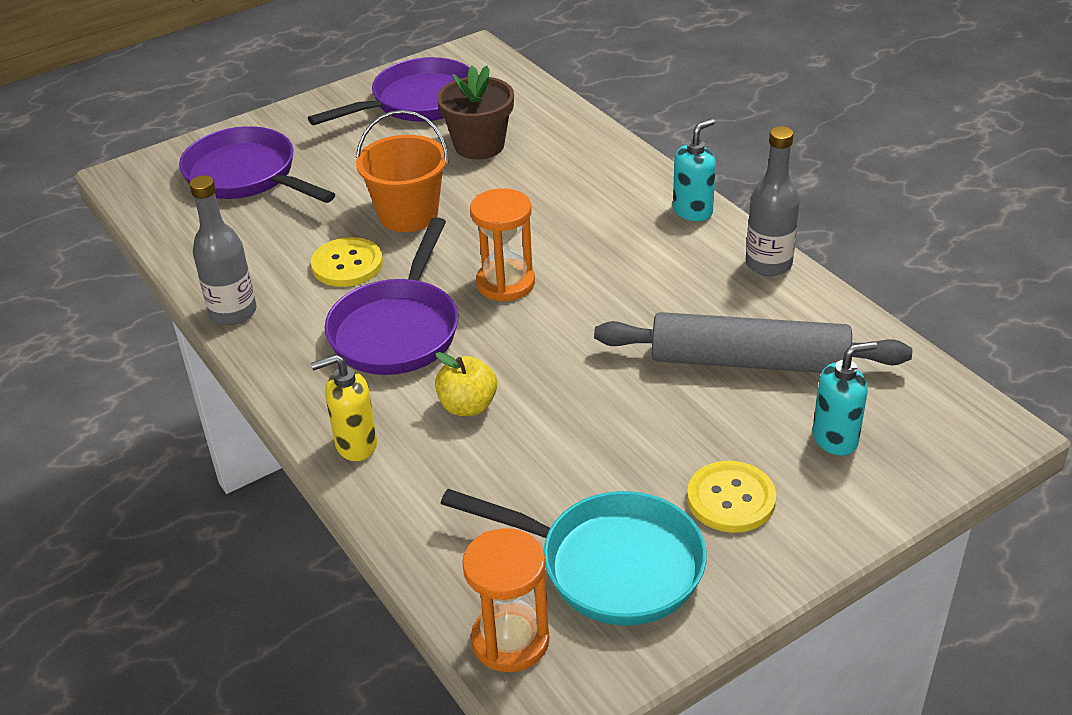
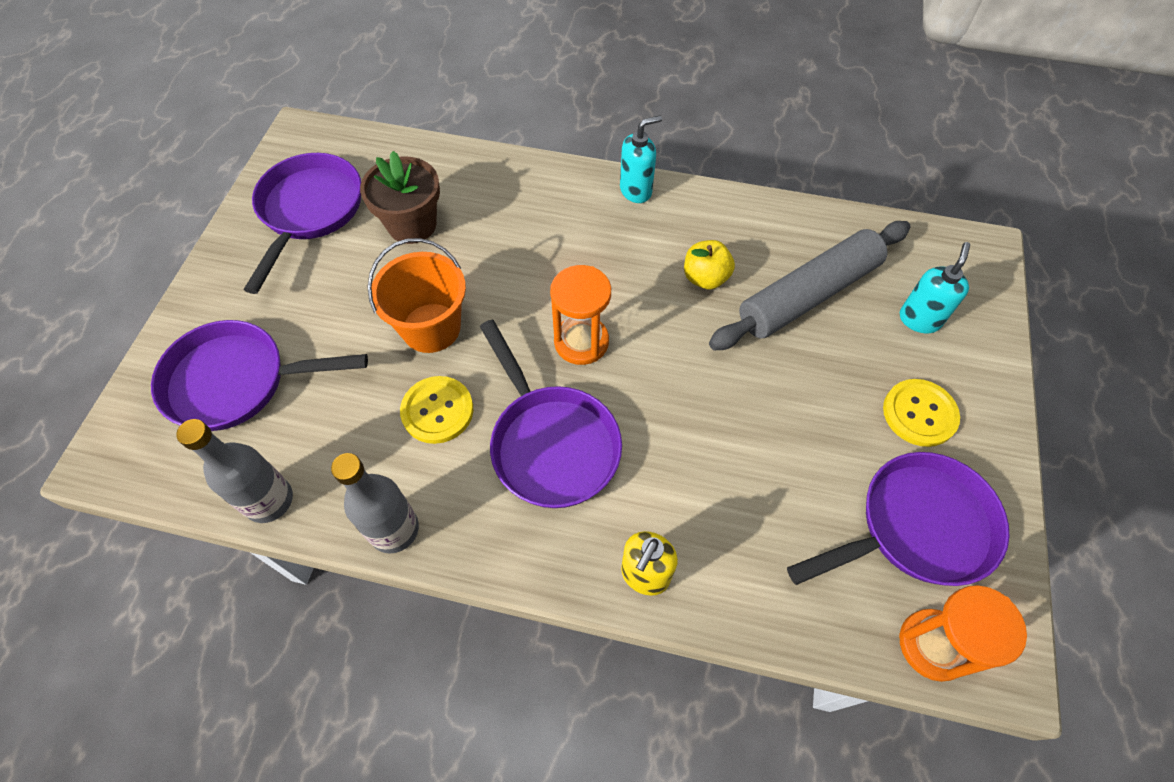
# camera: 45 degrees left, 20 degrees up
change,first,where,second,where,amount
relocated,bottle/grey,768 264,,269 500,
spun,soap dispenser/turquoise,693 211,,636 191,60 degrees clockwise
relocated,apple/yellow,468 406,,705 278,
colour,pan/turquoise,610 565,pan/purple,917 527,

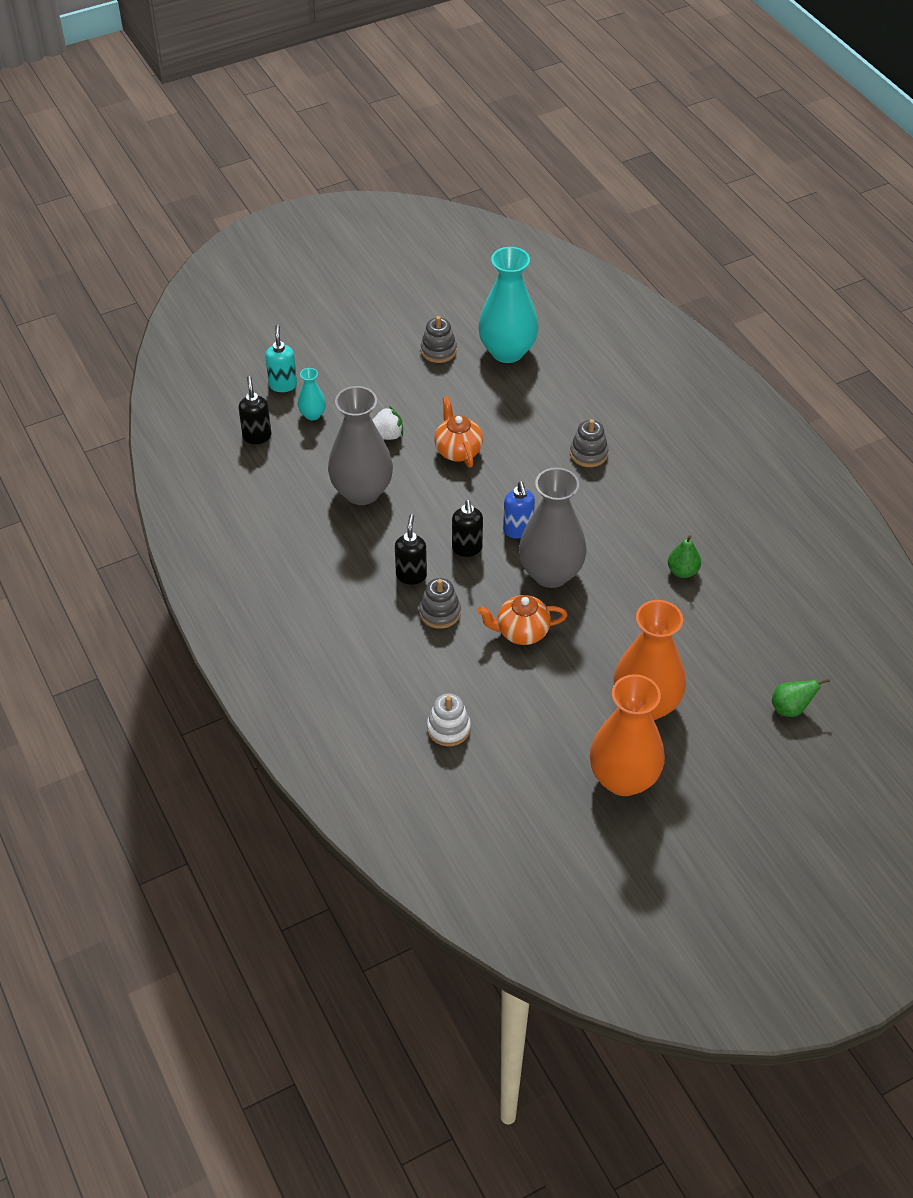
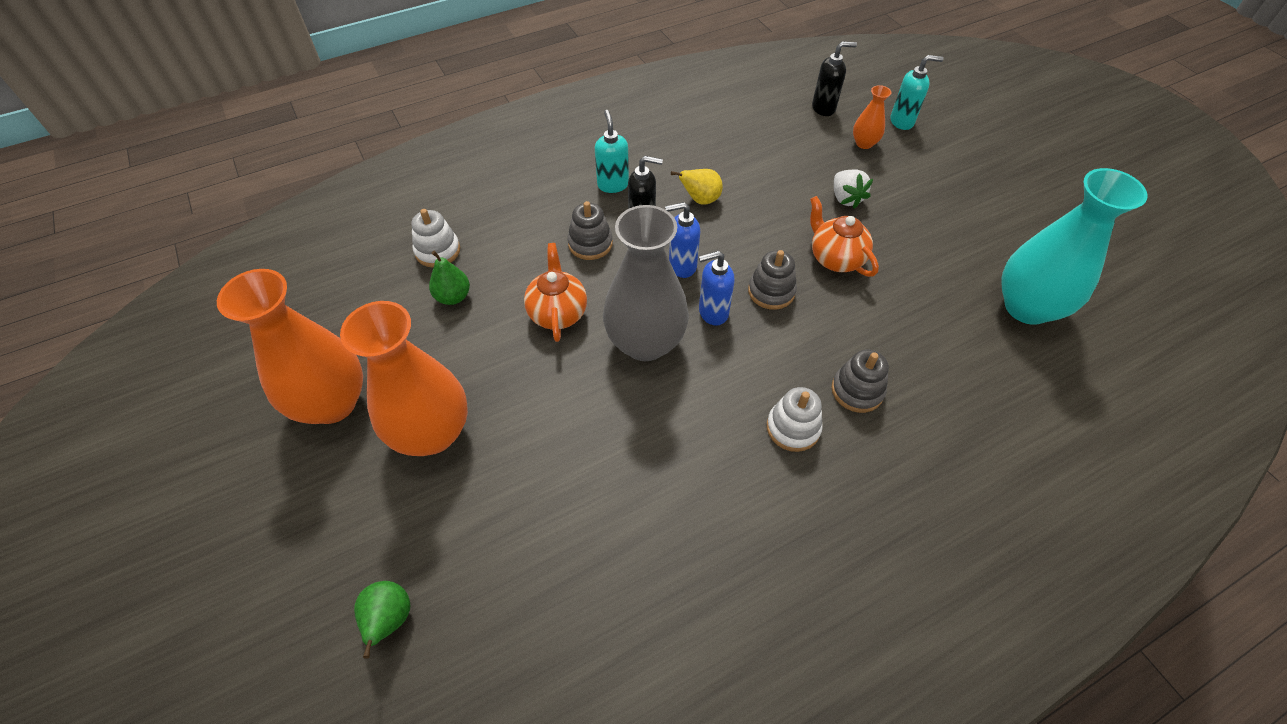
# camera: 90 degrees right, 5 degrees up
change,first,where,second,where,amount
relocated,pear/green,682 571,,453 297,
appeared,,,soap dispenser/turquoise,613 184,
colour,soap dispenser/black,467 549,soap dispenser/blue,682 266,
appeared,,,pear/yellow,700 200,
relocated,stacking toy/grey,438 351,,771 291,
appeared,,,stacking toy/white,793 428,
spun,teapot/orange,458 450,,835 258,105 degrees counterclockwise
colour,vase/turquoise,312 414,vase/orange,864 143,
missing,vase/grey,362 492,,,

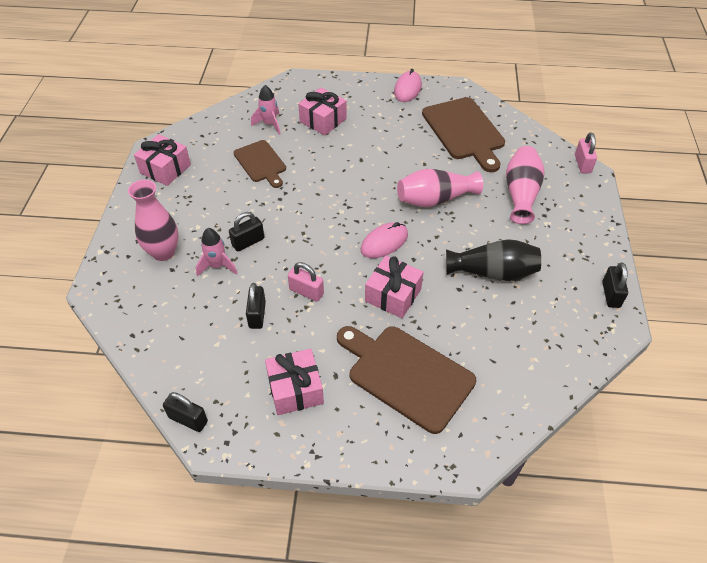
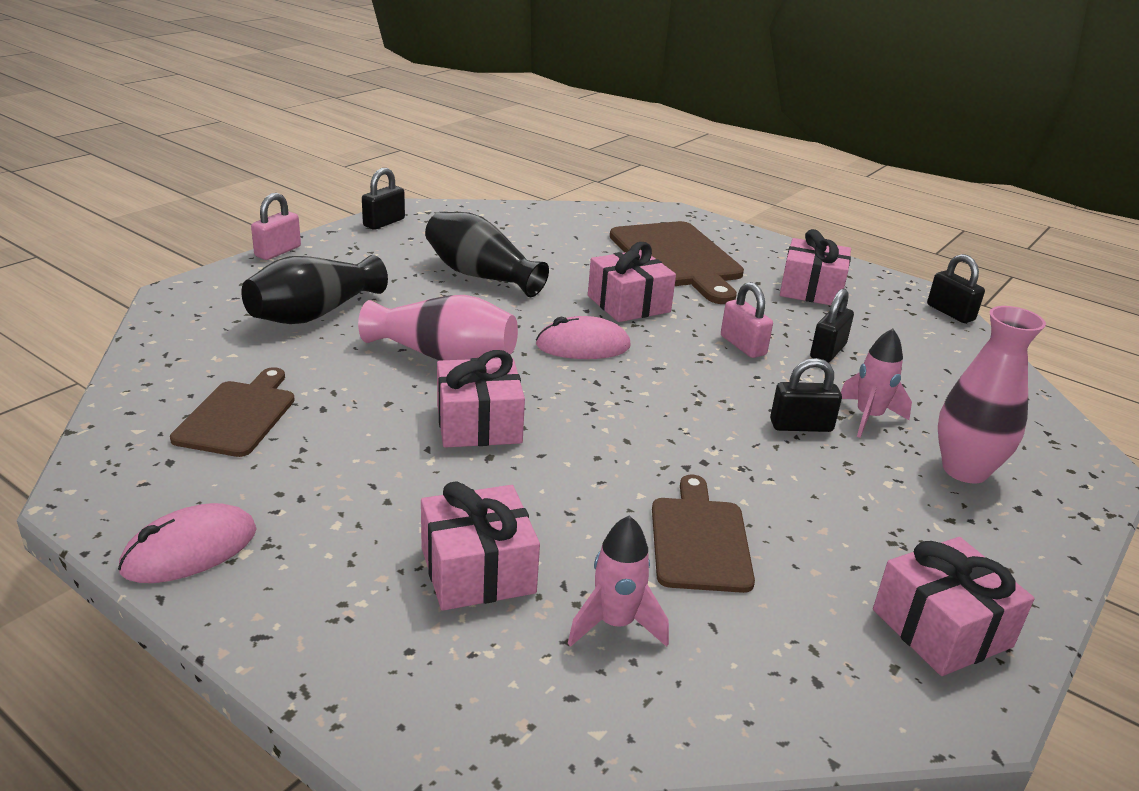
# camera: 150 degrees left, 20 degrees down
change,first,where,second,where,amount
size,cutting board/brown,464 131,,238 415,x0.61
colour,vase/pink,521 194,vase/black,314 314,
relocated,padlock/pink,582 164,,278 251,
appeared,,,gift/pink,479 424,

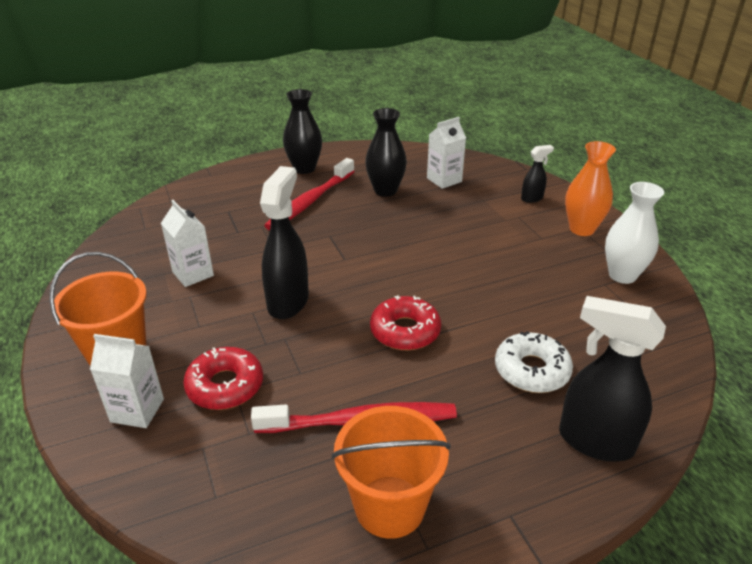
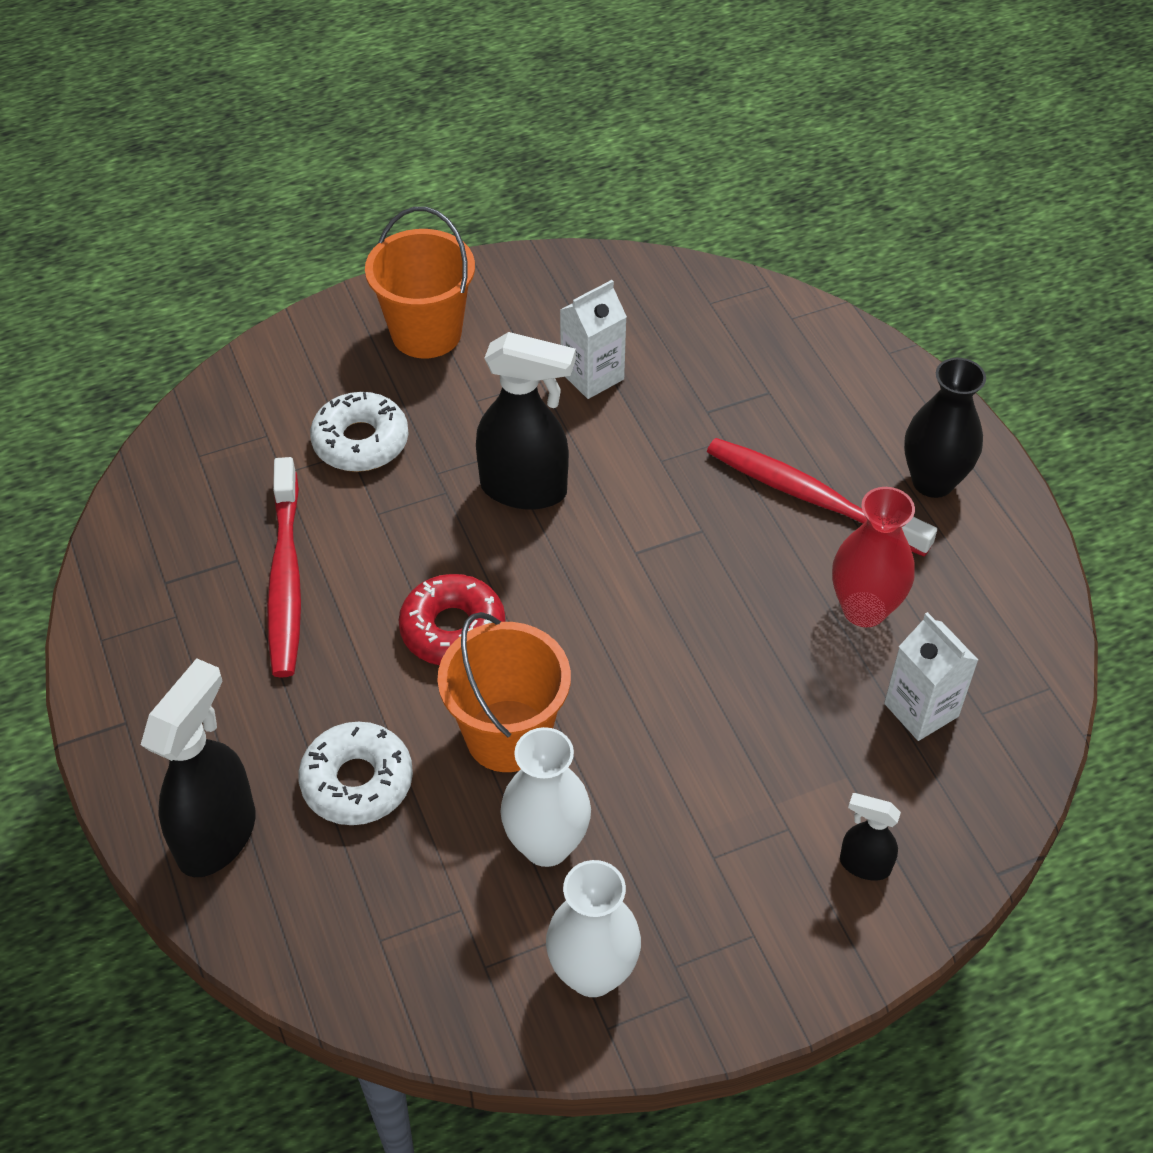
# camera: 90 degrees right, 15 degrees up
change,first,where,second,where,amount
colour,donut/red,225 386,donut/white,360 442,
relocated,bucket/orange,389 506,,507 736,
appeared,,,vase/white,546 845,
colour,vase/black,385 190,vase/red,864 609,
spun,spray bottle/black,532 198,,864 865,135 degrees clockwise
missing,carton/white,137 410,,,
missing,vase/orange,582 229,,,

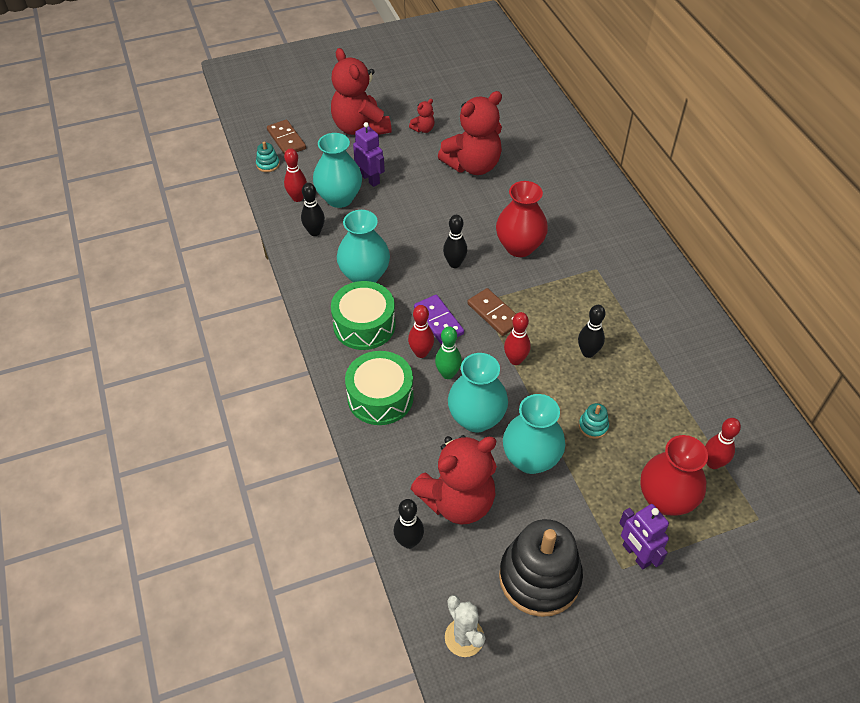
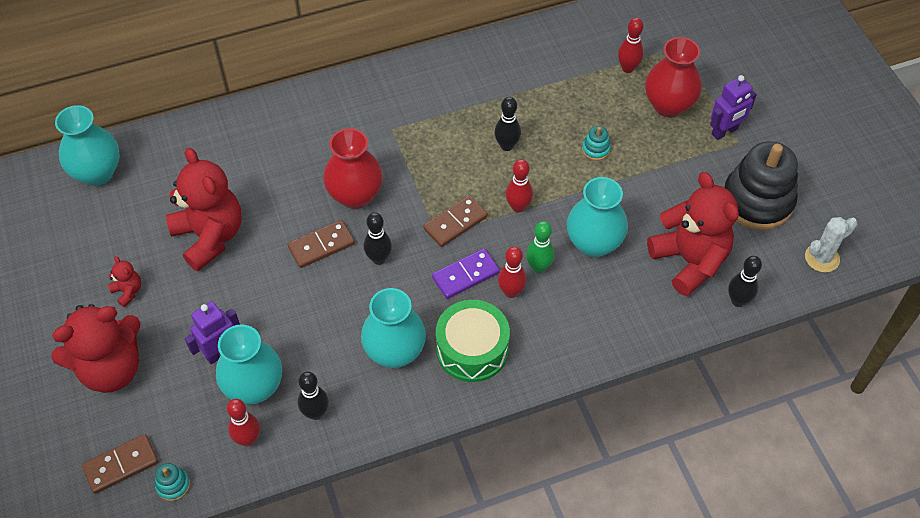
# camera: 90 degrees left, 5 degrees up
change,first,where,second,where,amount
relocated,vase/turquoise,530 459,,97 173,
appeared,,,domino/brown,321 246,
missing,drum/green,380 397,,,

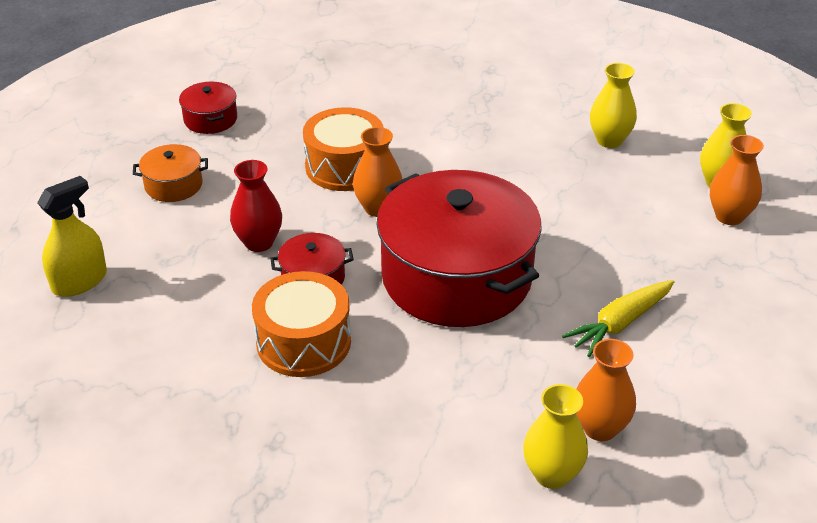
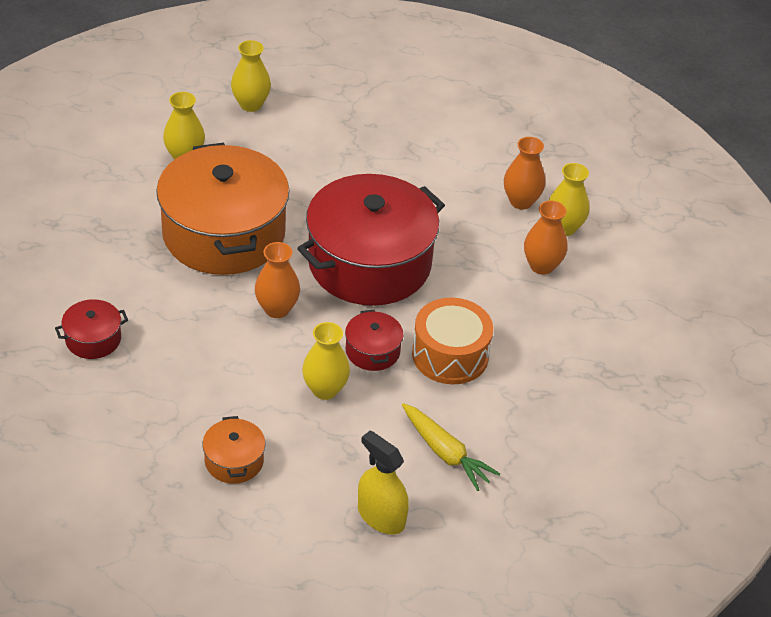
# camera: 95 degrees left, 5 degrees up
change,first,where,second,where,amount
relocated,pot/red,210 119,,93 339,
appeared,,,pot/orange,223 233,
colour,vase/red,259 242,vase/yellow,325 389,
relocated,carrot/yellow,620 324,,445 453,
relocated,vase/orange,729 216,,541 266,
missing,drum/orange,345 166,,,

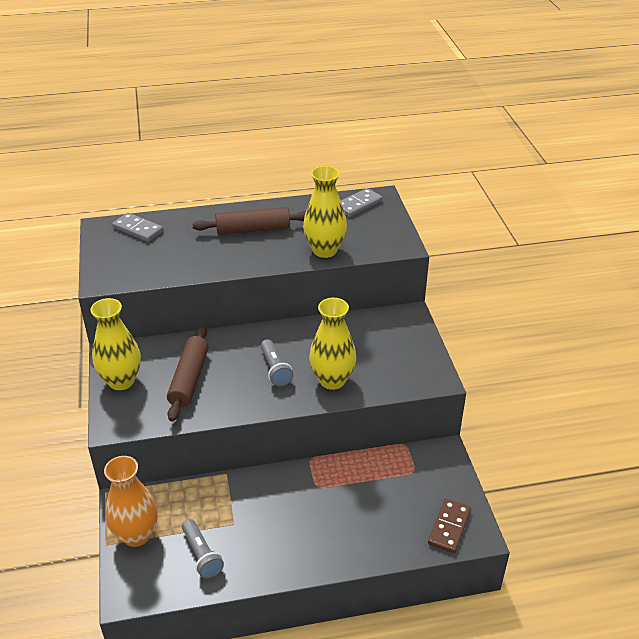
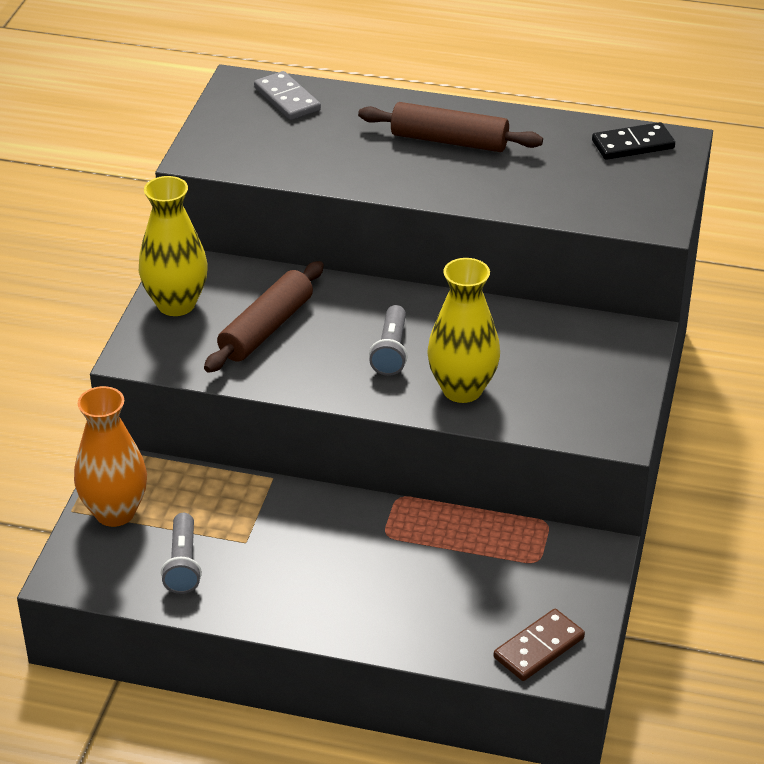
# camera: 25 degrees right, 0 degrees up
change,first,where,second,where,amount
colour,domino/grey,358 204,domino/black,633 145,
missing,vase/yellow,324 250,,,

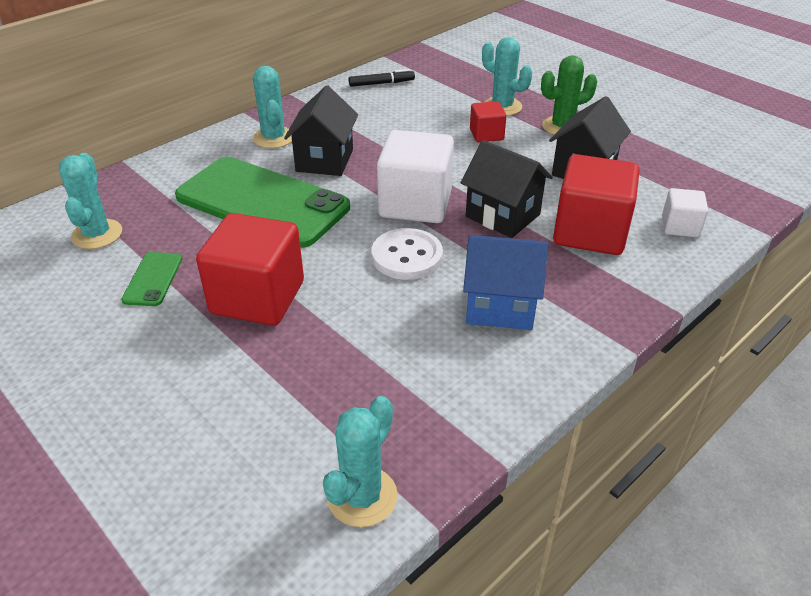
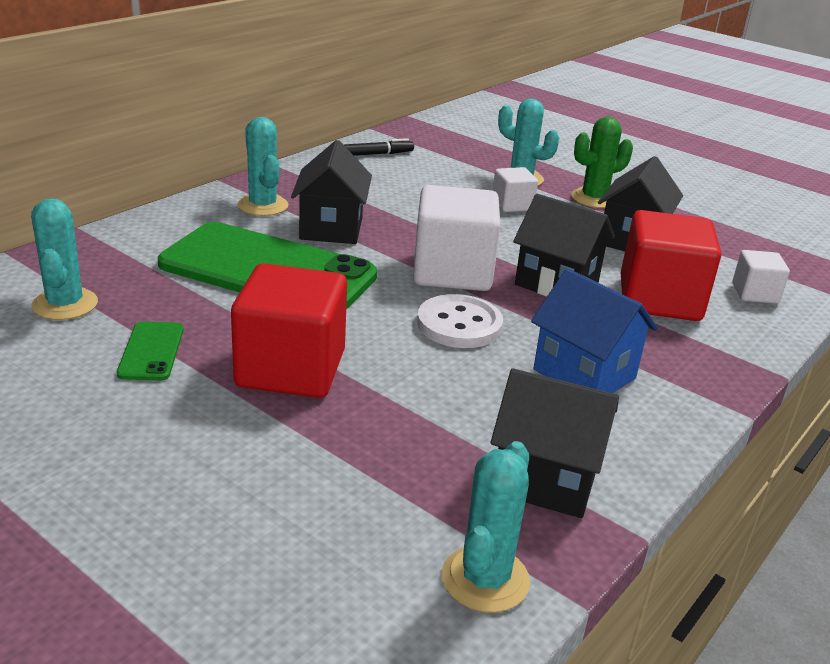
# camera: 10 degrees left, 10 degrees down
change,first,where,second,where,amount
appeared,,,house/black,545 480,
colour,cube/red,486 135,cube/white,512 205,
spun,house/blue,500 307,,584 374,45 degrees clockwise

